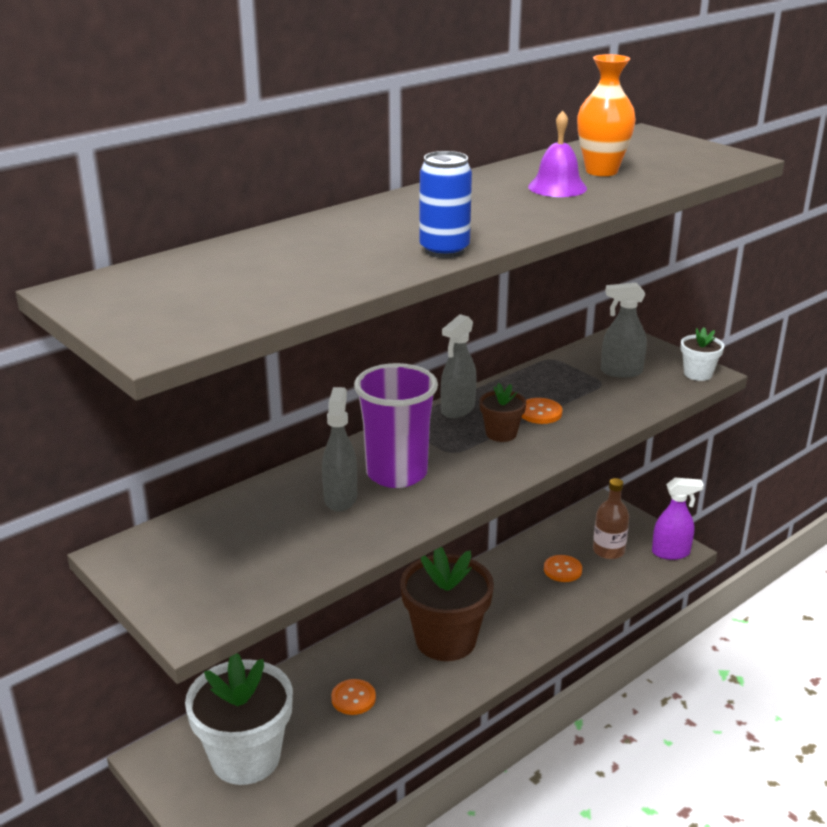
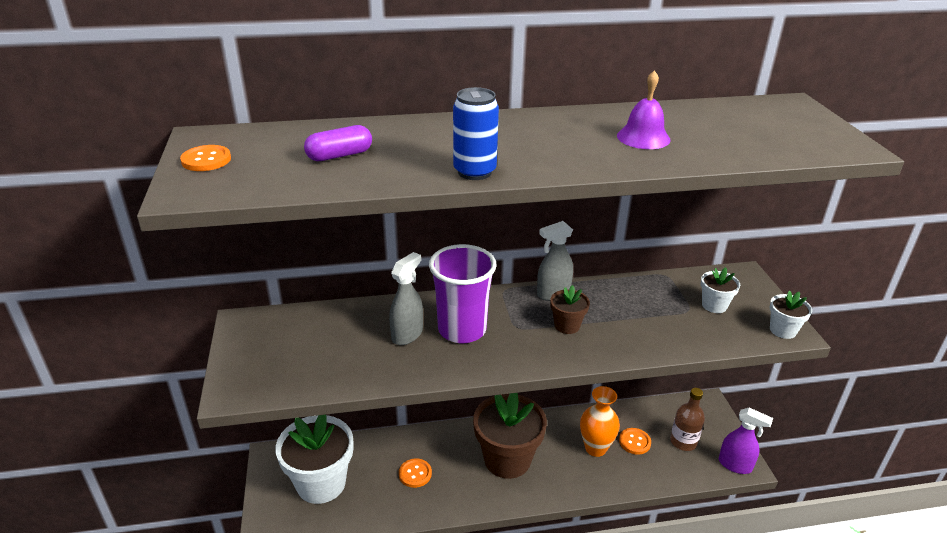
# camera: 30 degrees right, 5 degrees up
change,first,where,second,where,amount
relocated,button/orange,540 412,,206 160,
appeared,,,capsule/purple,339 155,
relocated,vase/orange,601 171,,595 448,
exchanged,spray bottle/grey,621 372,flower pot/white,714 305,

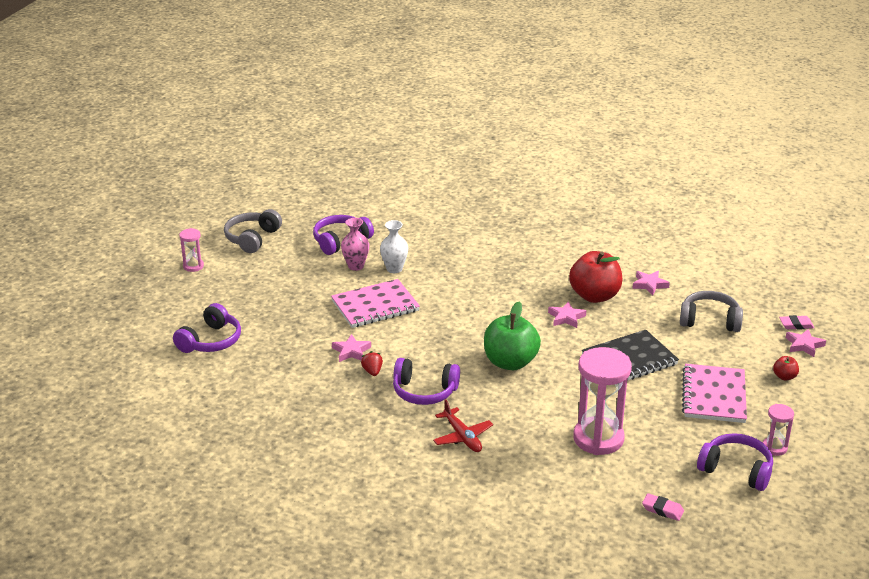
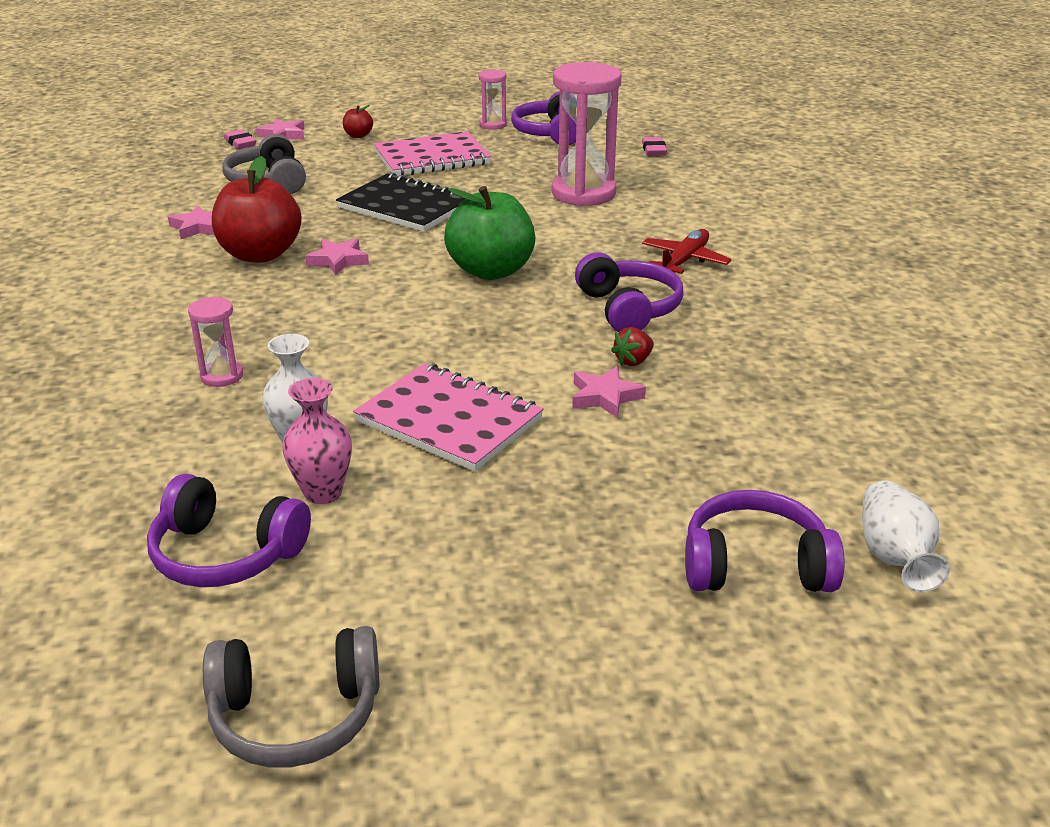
# camera: 120 degrees left, 0 degrees up
change,first,where,second,where,amount
relocated,hourglass/pink,193 266,,222 376,
appeared,,,vase/white,894 556,

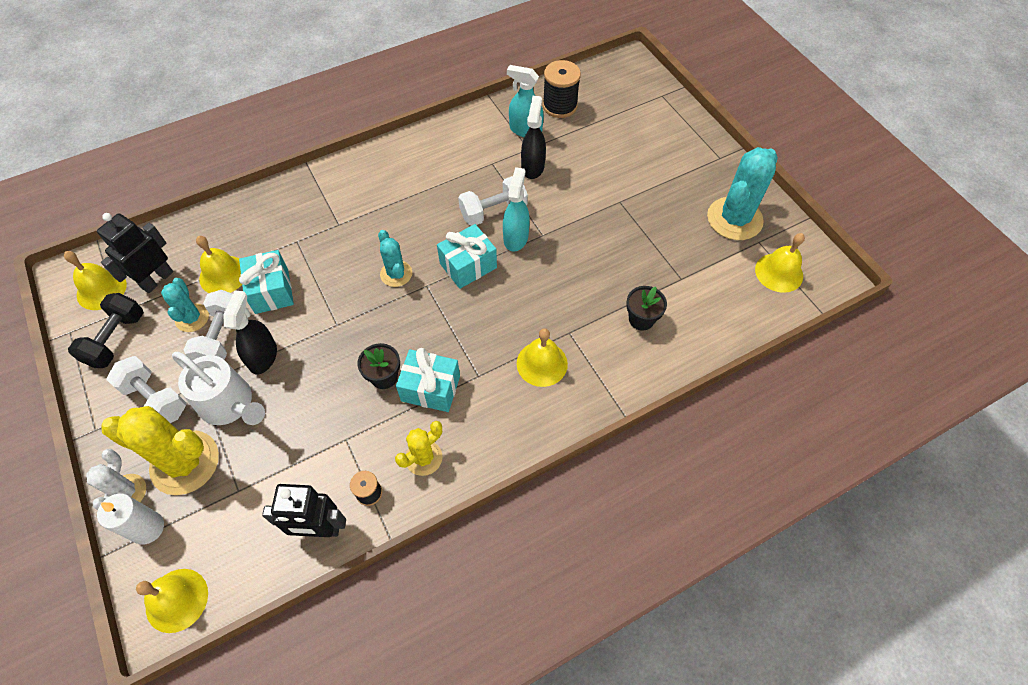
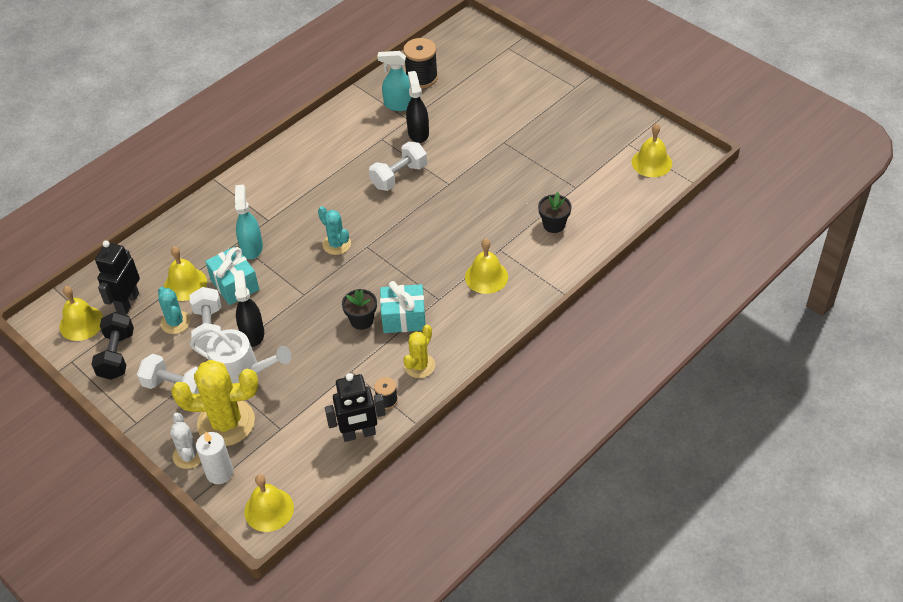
# camera: 15 degrees left, 10 degrees down
change,first,where,second,where,amount
relocated,spray bottle/turquoise,516 237,,251 247,
missing,gift/turquoise,468 266,,,
missing,cactus/turquoise,734 219,,,

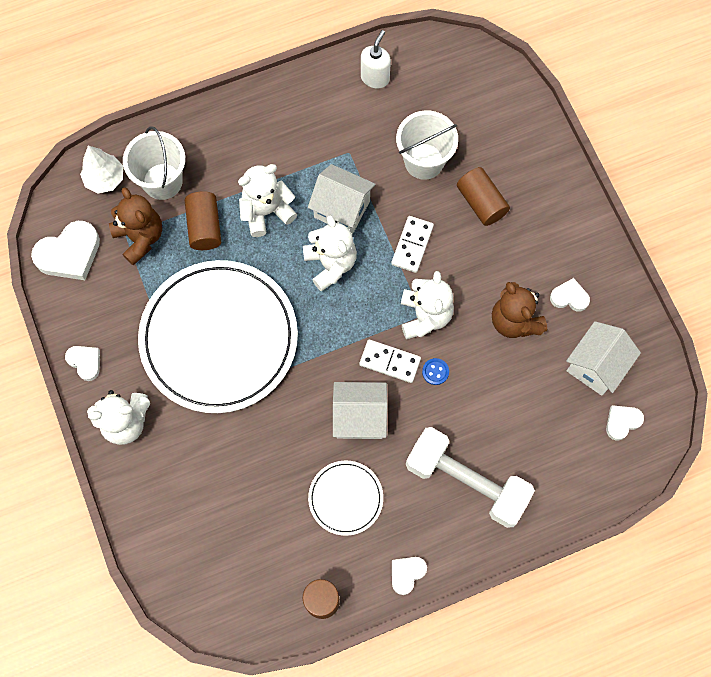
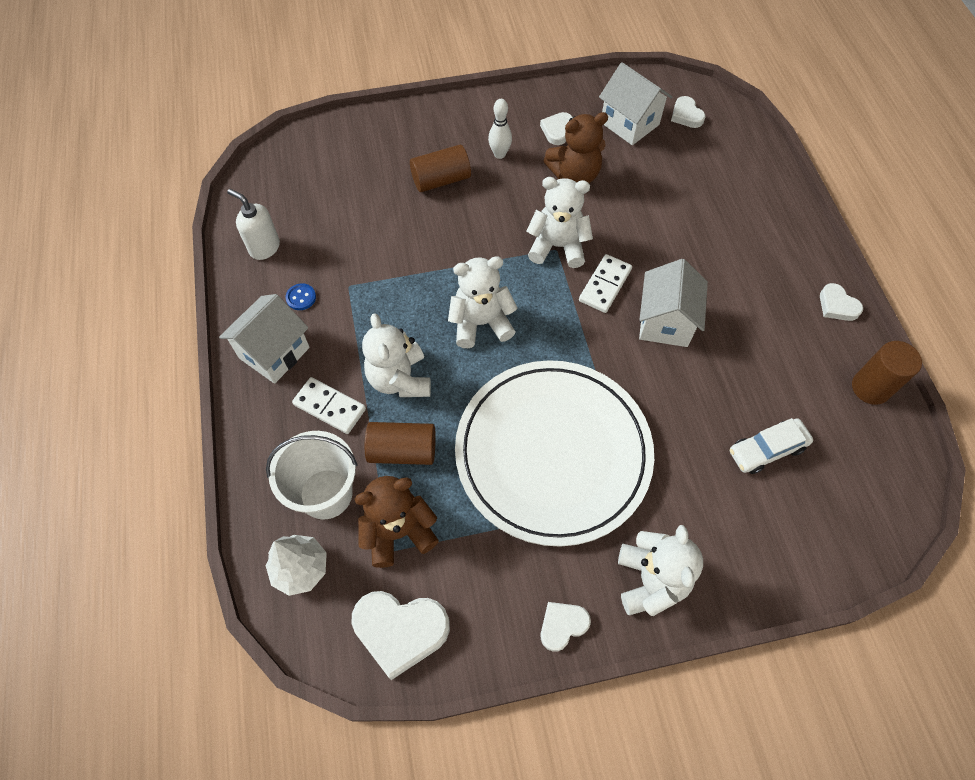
# camera: 80 degrees left, 10 degrees down
change,first,where,second,where,amount
relocated,house/white,342 209,,274 353,
relocated,button/blue,435 372,,301 297,
relocated,domino/white,412 245,,330 407,
spun,heart/white,69 254,,400 631,120 degrees clockwise
appeared,,,bowling pin/white,499 154,
appeared,,,car/white,766 450,
missing,plate/white,345 498,,,
missing,bucket/white,424 161,,,
missing,dumbbell/white,466 481,,,

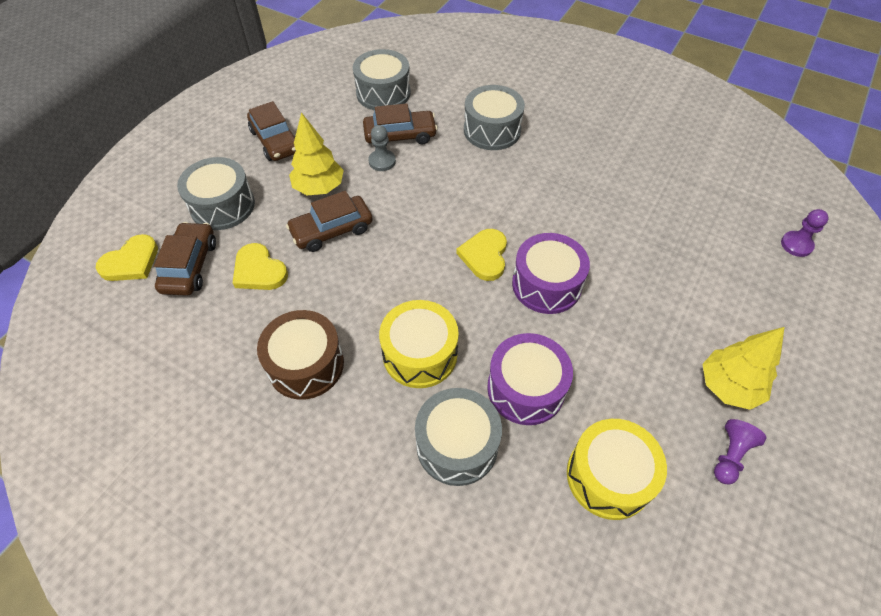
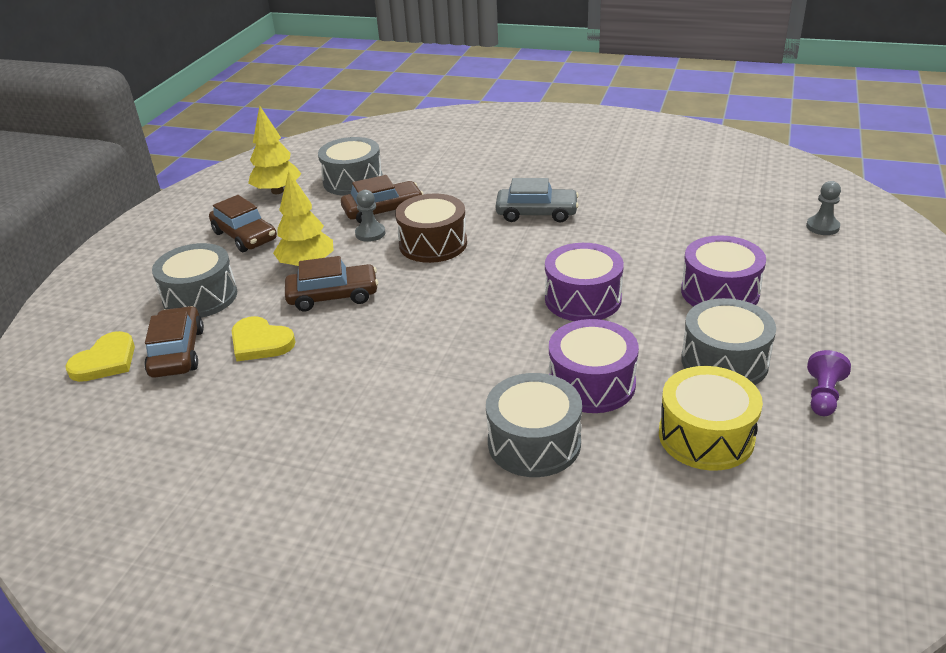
# camera: 10 degrees left, 20 degrees down
change,first,where,second,where,amount
relocated,tree/yellow,728 387,,277 191,
spun,car/brown,332 230,,333 296,150 degrees counterclockwise
relocated,drum/brown,306 364,,433 244,
appeared,,,car/grey,536 213,
appeared,,,drum/purple,720 292,
relocated,drum/grey,492 130,,724 361,
colour,pawn/purple,796 245,pawn/grey,822 227,
missing,drum/yellow,420 354,,,
missing,heart/yellow,484 256,,,

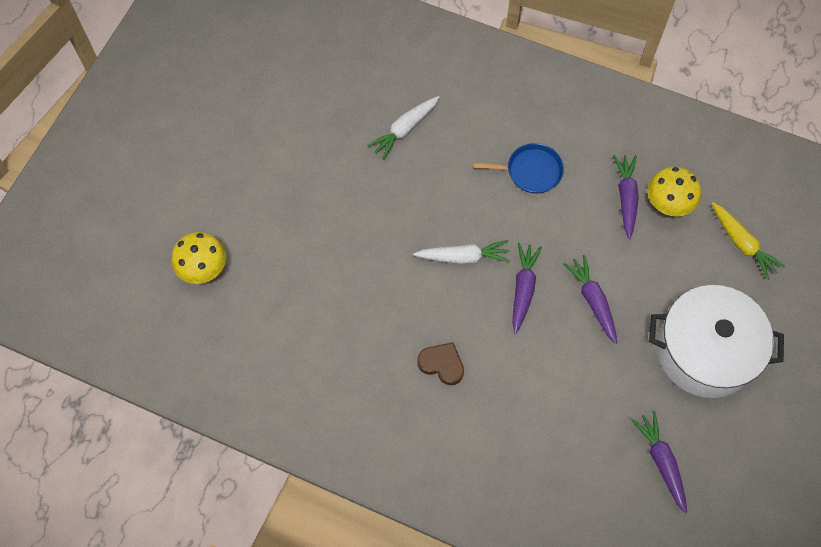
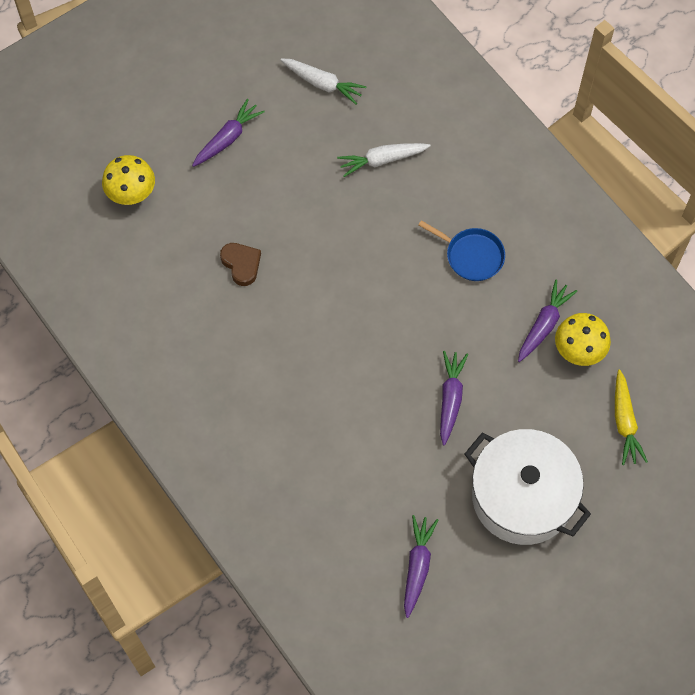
# camera: 30 degrees right, 0 degrees up
change,first,where,second,where,amount
relocated,carrot/purple,523 289,,227 138,
relocated,heart/brown,442 364,,241 264,
relocated,carrot/white,463 257,,323 84,

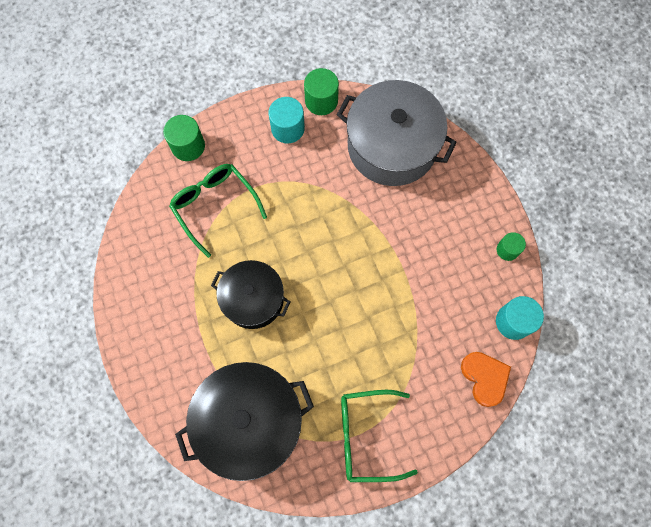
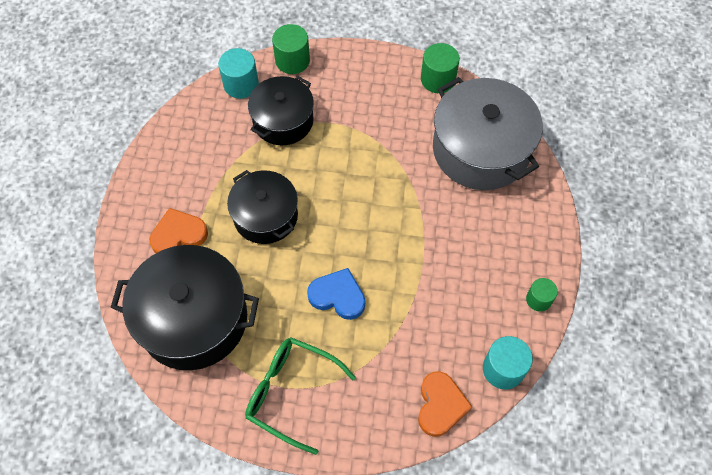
# camera: 30 degrees right, 10 degrees down
change,first,where,second,where,amount
appeared,,,heart/orange,178 235,
relocated,cylinder/turquoise,287 128,,241 84,
exchanged,glasses/green,214 206,pot/black,283 120,
appeared,,,heart/blue,338 296,

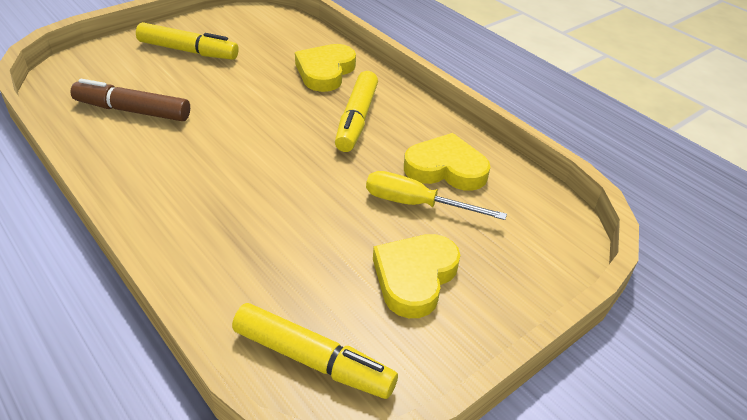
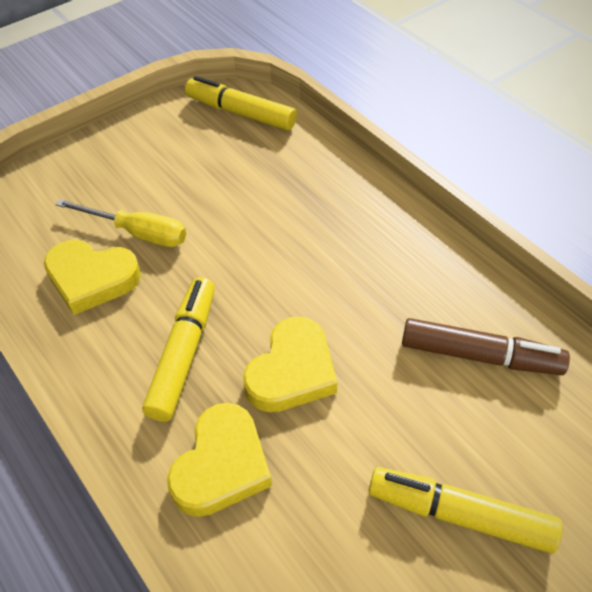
# camera: 175 degrees left, 10 degrees up
change,first,where,second,where,amount
relocated,heart/yellow,414 277,,292 371,

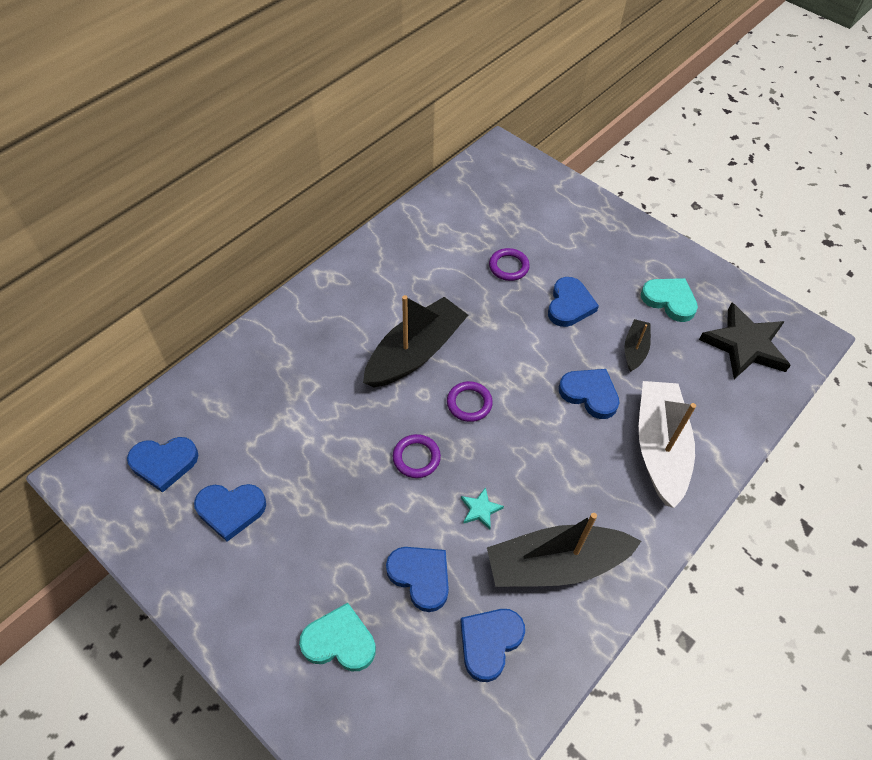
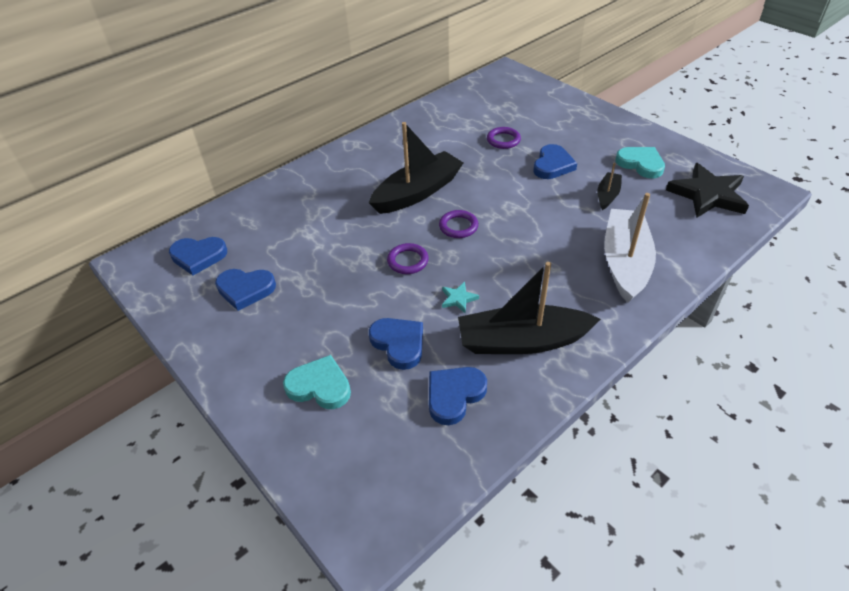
# camera: 10 degrees right, 10 degrees down
change,first,where,second,where,amount
missing,heart/blue,589 394,,,

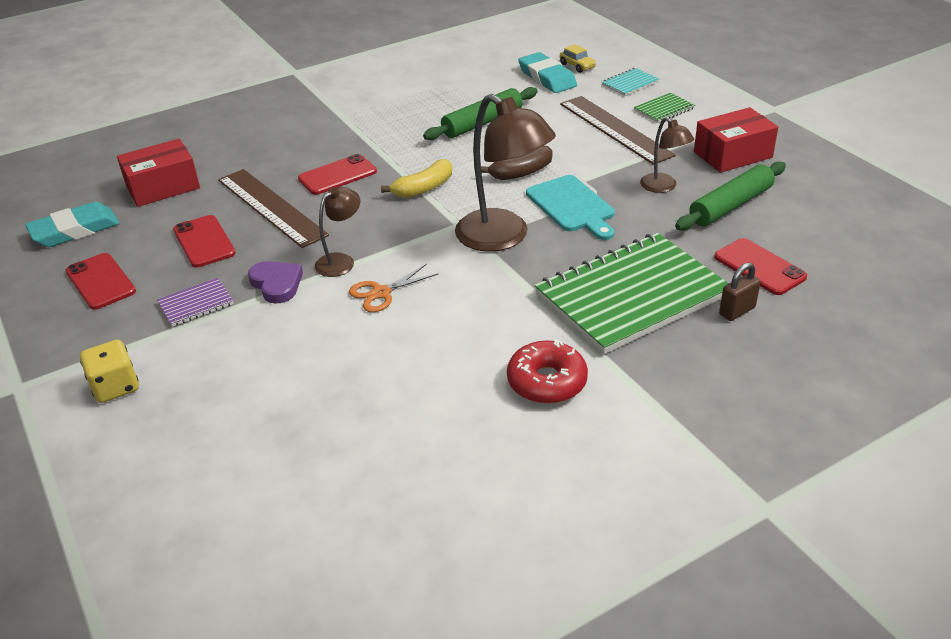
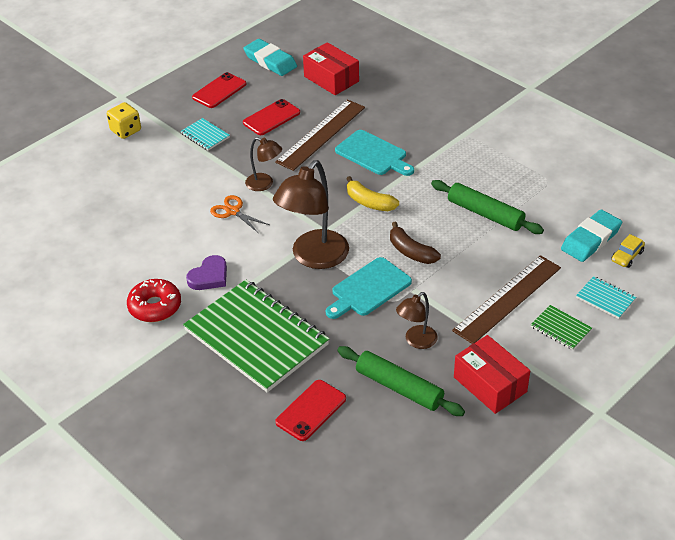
# camera: 75 degrees right, 5 degrees up
change,first,where,second,where,amount
colour,notebook/purple,196 304,notebook/turquoise,205 135,
relocated,heart/purple,277 284,,209 276,
exchanged,phone/red,337 175,cutting board/turquoise,373 154,
missing,padlock/brown,737 311,,,

